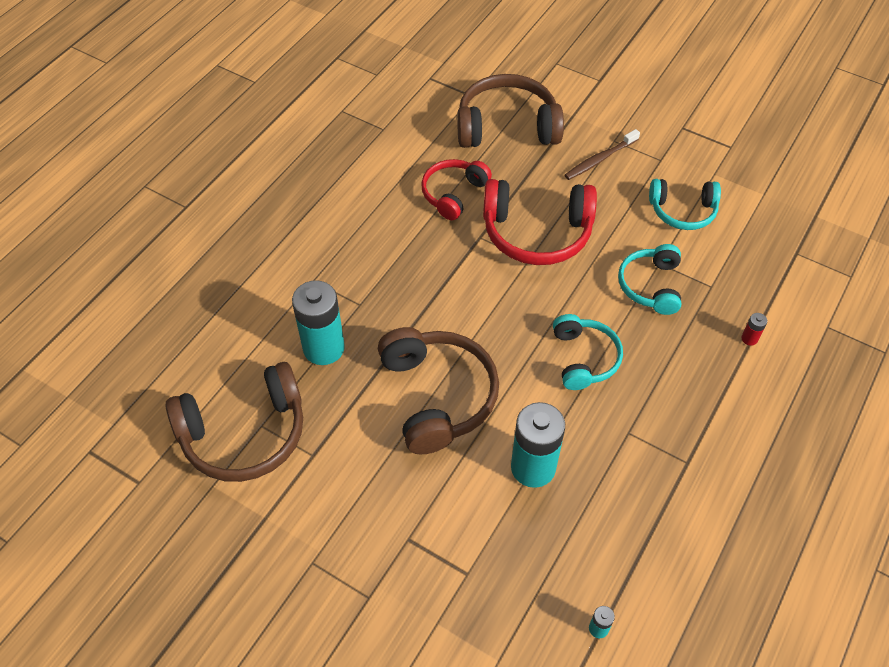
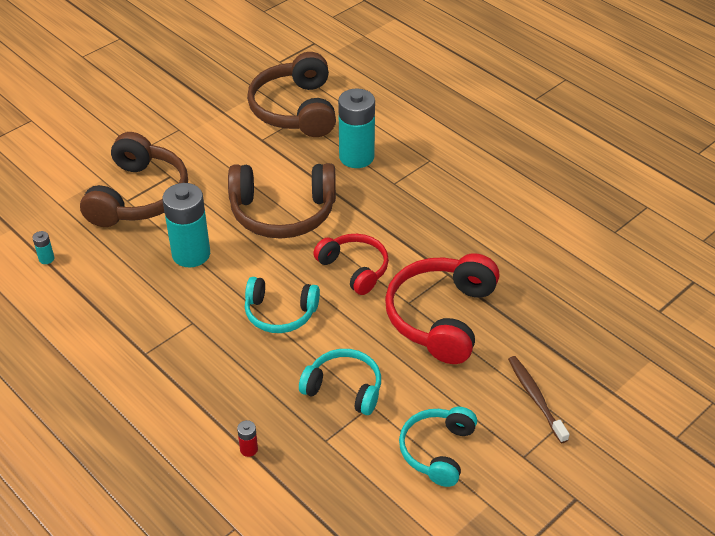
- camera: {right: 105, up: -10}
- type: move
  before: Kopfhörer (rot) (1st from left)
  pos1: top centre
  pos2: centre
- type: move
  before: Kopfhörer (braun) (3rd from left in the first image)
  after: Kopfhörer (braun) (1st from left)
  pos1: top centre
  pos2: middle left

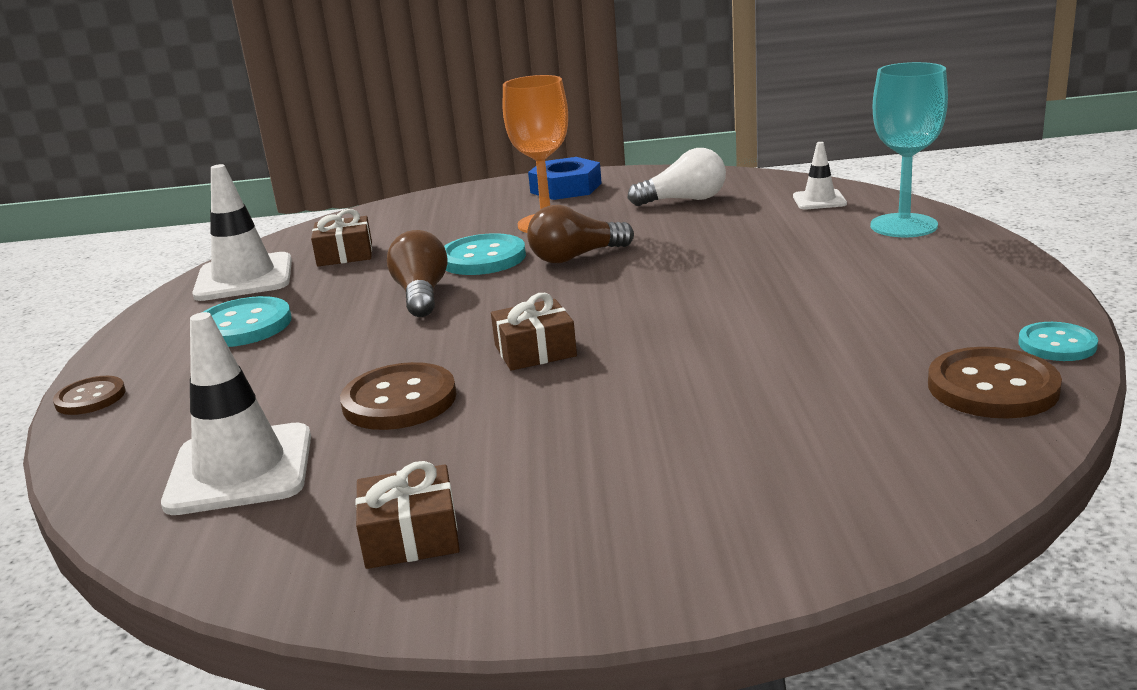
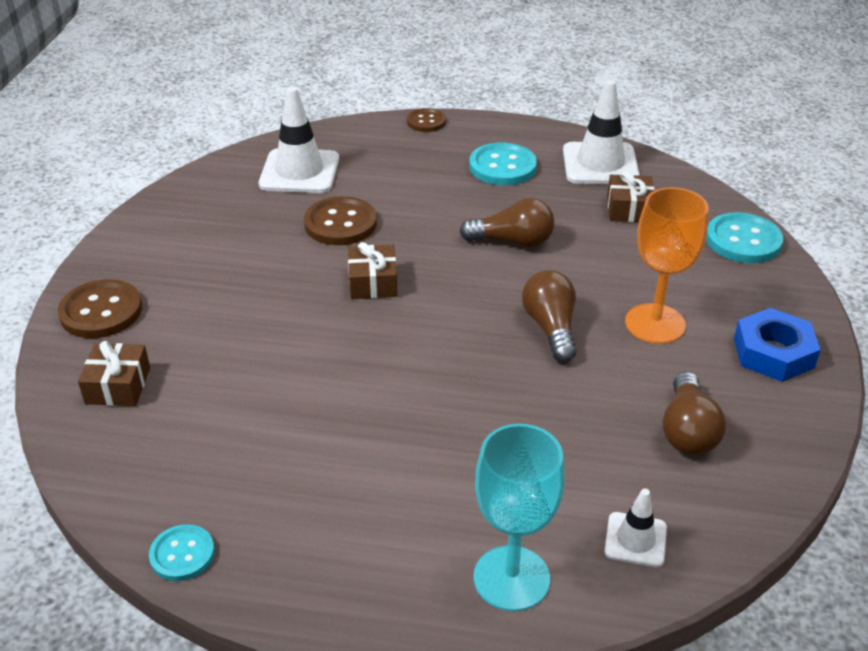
- camera: {right: 100, up: 15}
- type: move
  before: Geschenk (braun) (2nd from left in the first image)
  after: Geschenk (braun) (1st from left)
  pos1: bottom centre
  pos2: middle left
- type: move
  before: Knopf (türkis) (2nd from left in the first image)
  after: Knopf (türkis) (3rd from left)
  pos1: centre
  pos2: middle right
- type: move
  before: Knopf (braun) (3rd from left in the first image)
  after: Knopf (braun) (1st from left)
  pos1: middle right
  pos2: middle left
- type: recolor
  before: Glühbirne (weiß)
  after: Glühbirne (braun) (3rd from left)
  pos1: top centre
  pos2: middle right

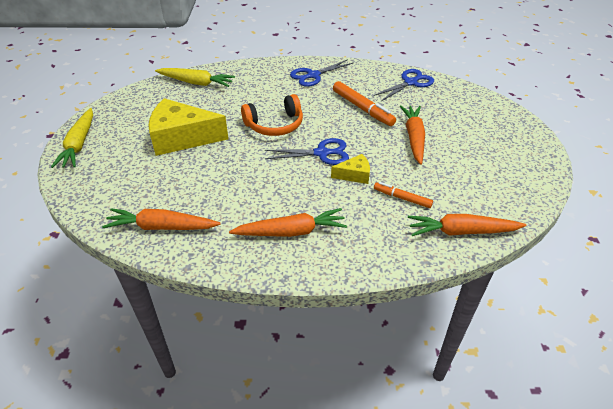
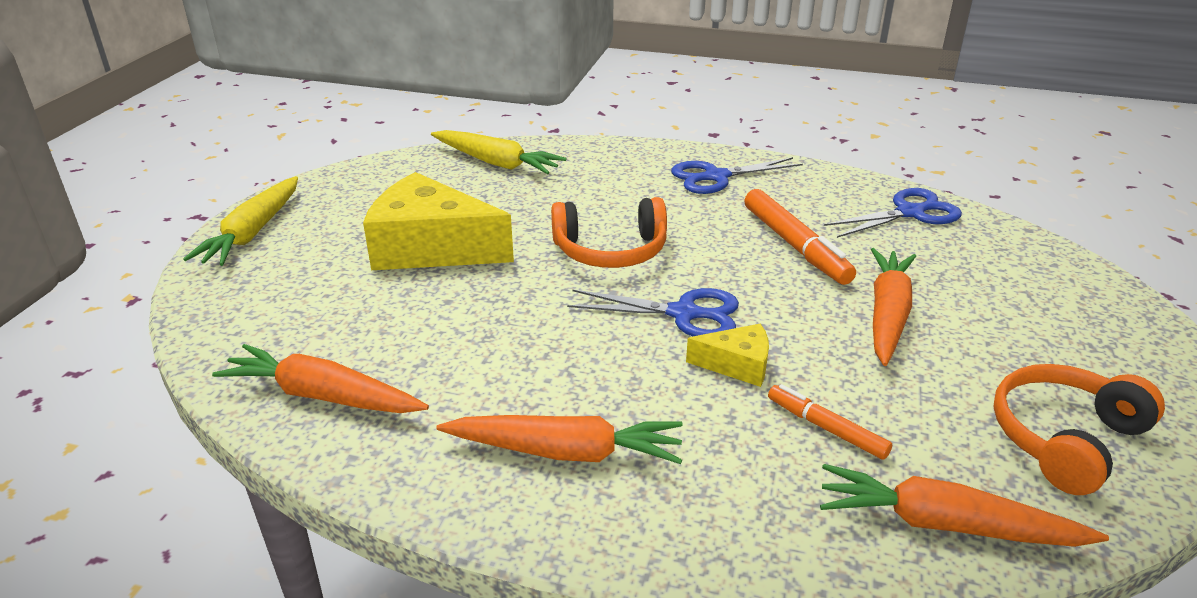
- camera: {right: 15, up: -10}
- type: insert
  after: Kopfhörer (orange) (2nd from left)
  pos2: bottom right

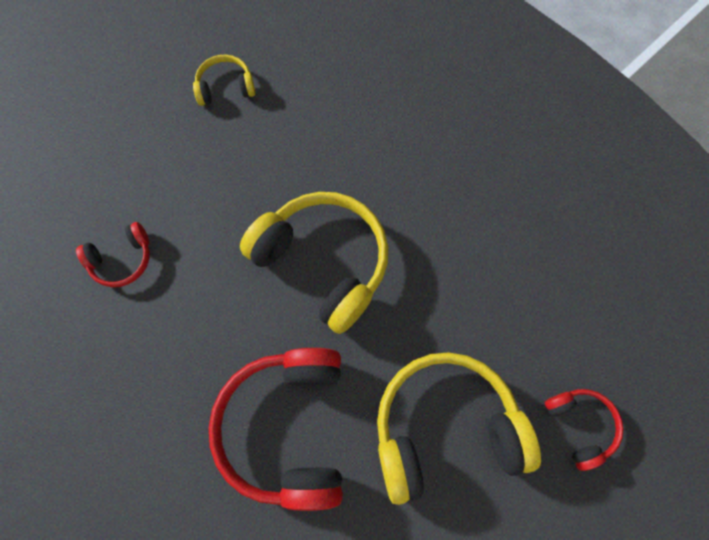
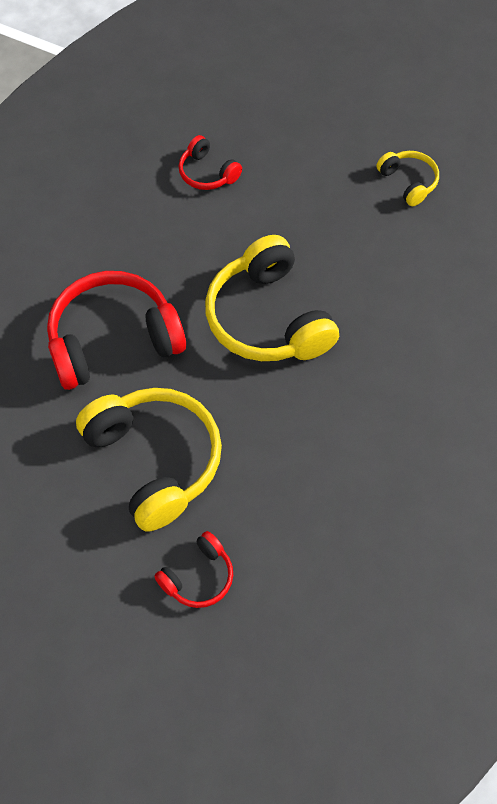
- camera: {right: 70, up: -10}
- type: rotate
  before: Kopfhörer (gelb) (2nd from left)
  pos1: centre
  pos2: centre
  turn: 135

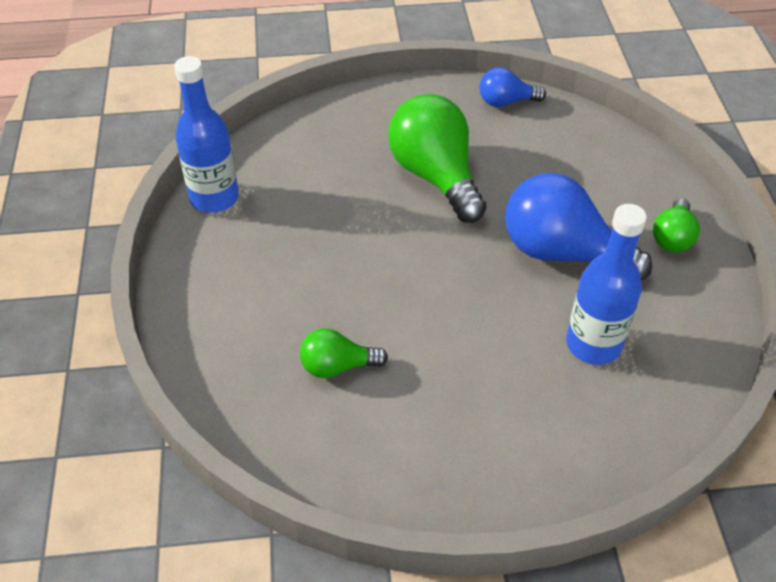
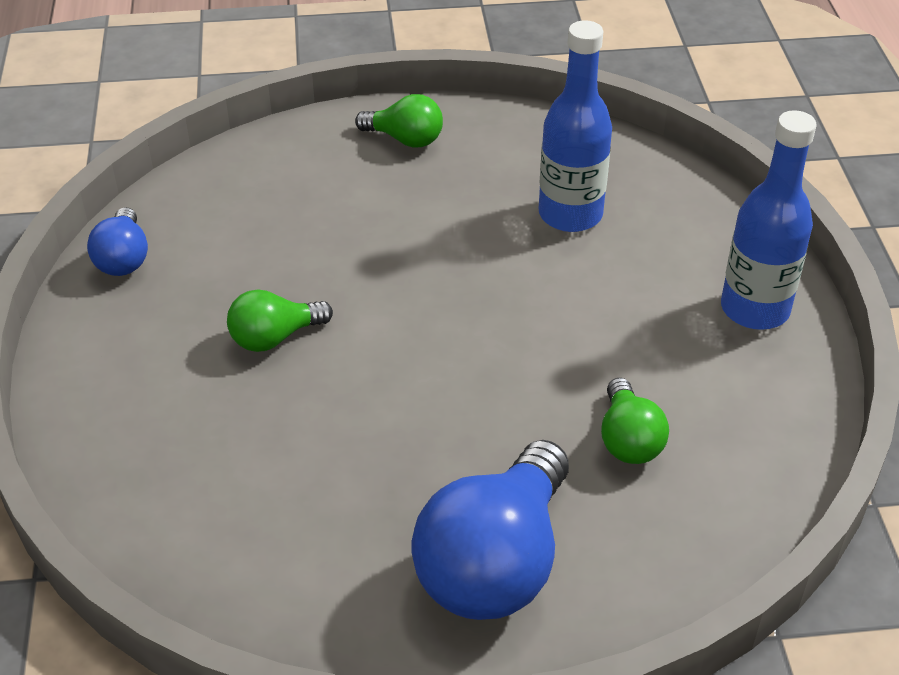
- camera: {right: -90, up: -5}
- type: move
  before: Flasche (blau) (1st from left in the first image)
  after: Flasche (blau) (2nd from left)
  pos1: top left
  pos2: top right
- type: move
  before: Glühbirne (blau) (2nd from left)
  pos1: middle right
  pos2: bottom centre
- type: resize
  before: Glühbirne (grün) (2nd from left in the first image)
  pos1: top centre
  pos2: middle left
  scale: 0.52

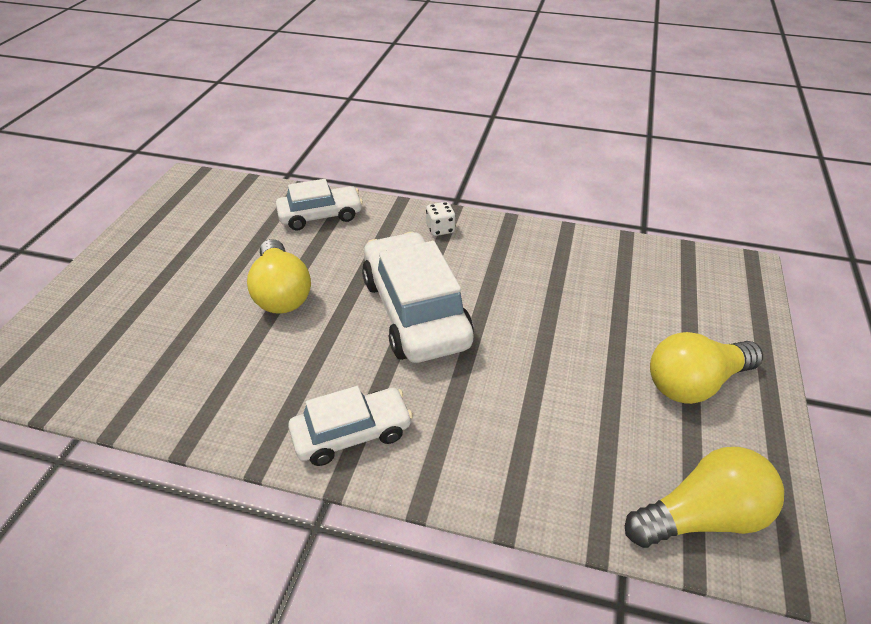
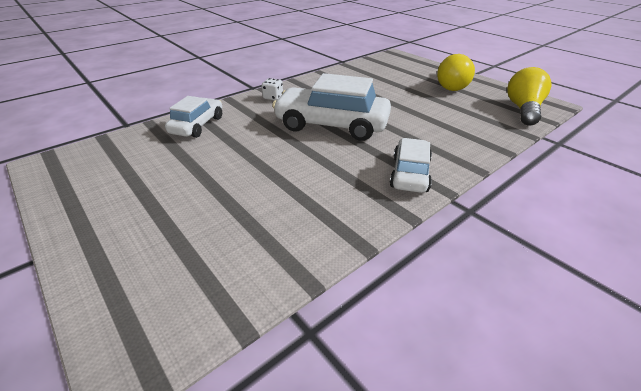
- camera: {right: -55, up: -5}
- type: delete
  before: Glühbirne (gelb) (1st from left)
  pos1: middle left

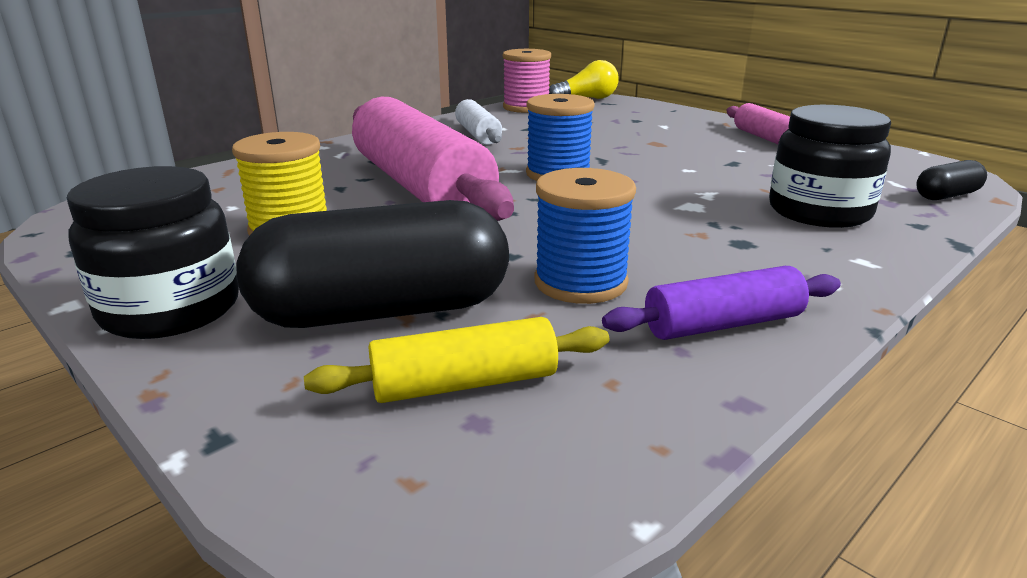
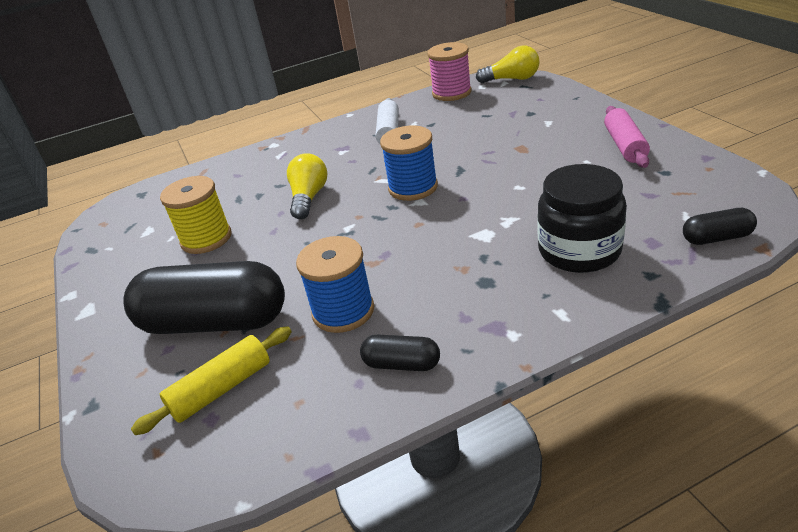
- camera: {right: 25, up: 10}
- type: delete
  before: Einmachglas (schwarz) (1st from left)
  pos1: middle left
- type: replace
  before: Nudelholz (rosa) (1st from left)
  after: Glühbirne (gelb) (1st from left)
  pos1: top centre
  pos2: centre
- type: replace
  before: Nudelholz (lila)
  after: Kapsel (schwarz) (2nd from left)
  pos1: middle right
  pos2: centre
- type: rotate
  before: Nudelholz (gelb)
  pos1: centre
  pos2: bottom left
  turn: -45

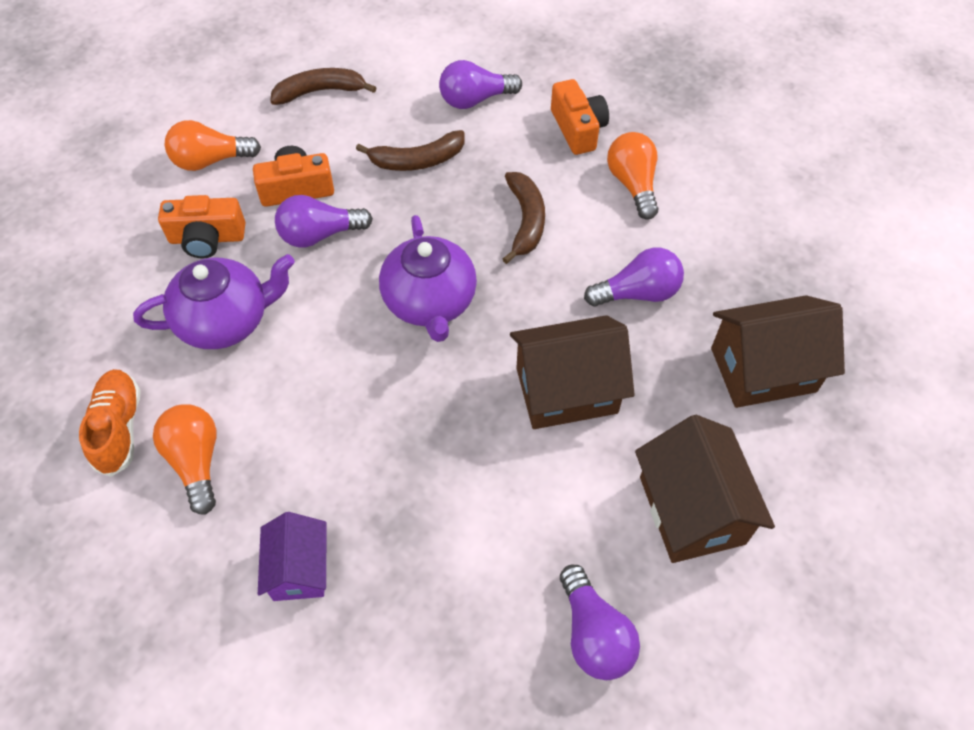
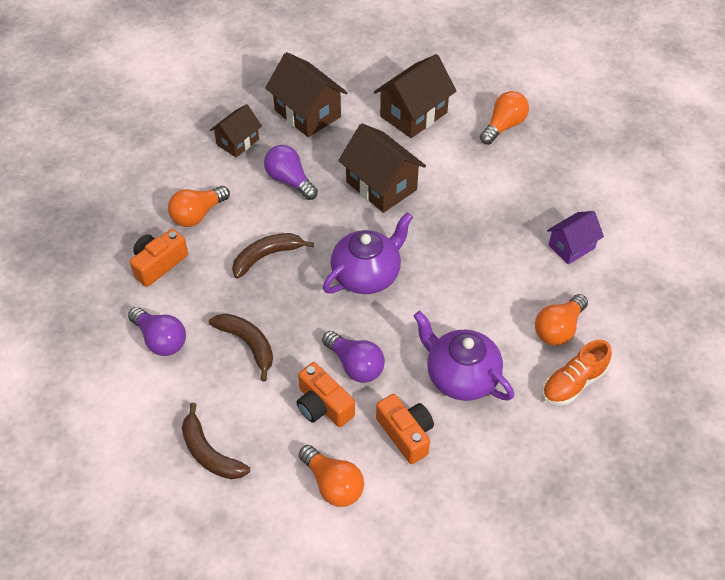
- camera: {right: -120, up: -5}
- type: insert
  after: Haus (braun) (1st from left)
  pos2: top left
- type: recolor
  before: Glühbirne (lila) (3rd from left)
  after: Glühbirne (orange) (3rd from left)
  pos1: bottom centre
  pos2: top right

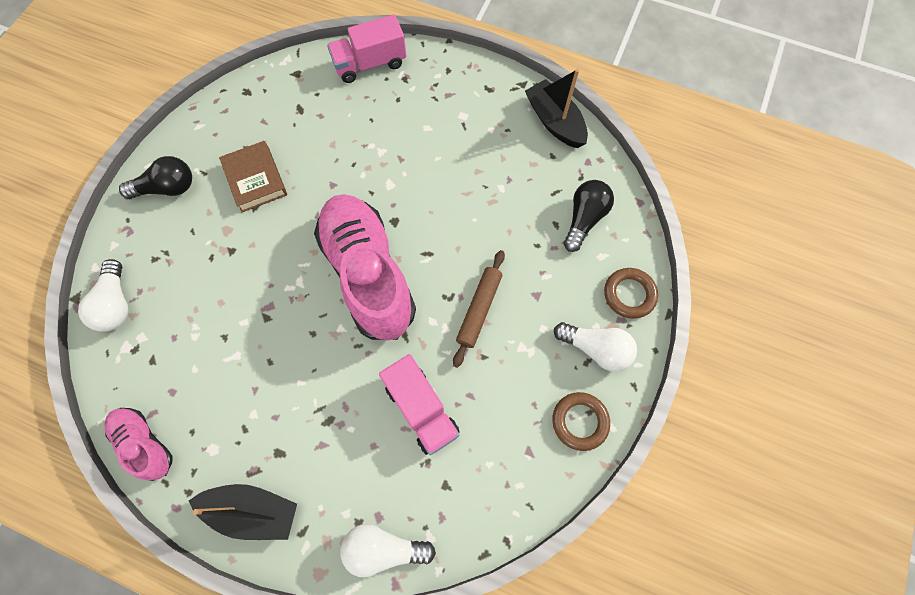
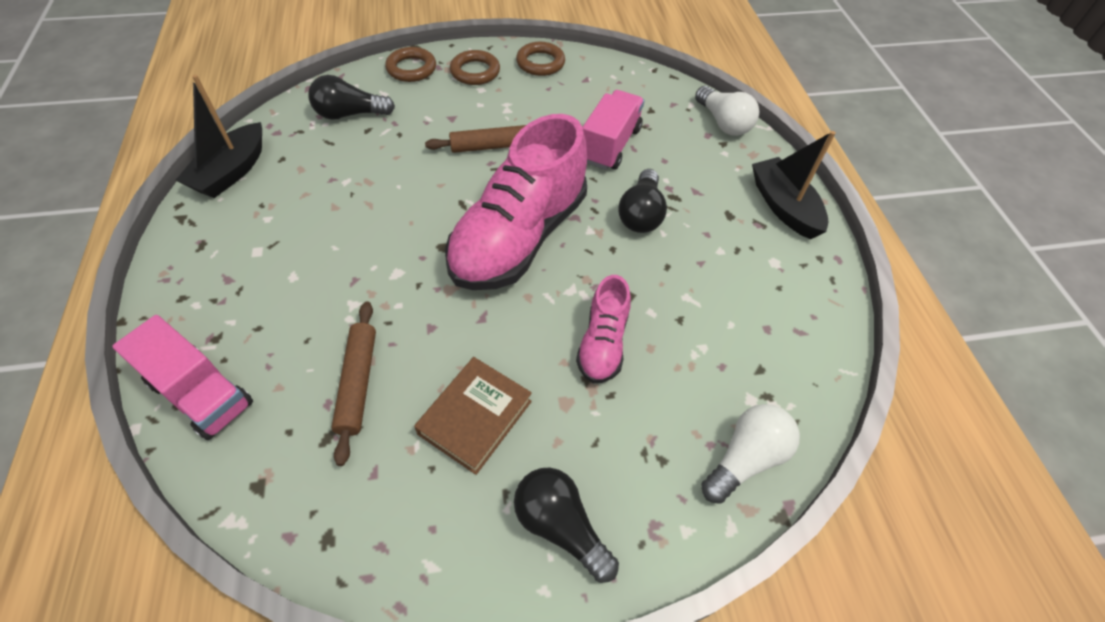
- camera: {right: -125, up: -15}
- type: insert
  after: Nudelholz (braun) (1st from left)
  pos2: middle left
- type: insert
  after: Glühbirne (schwarz) (3rd from left)
  pos2: top centre
- type: move
  before: Schuh (rosa) (1st from left in the first image)
  after: Schuh (rosa) (2nd from left)
  pos1: bottom left
  pos2: centre
- type: replace
  before: Glühbirne (weiß) (3rd from left)
  after: Ring (braun) (2nd from left)
  pos1: centre
  pos2: top centre

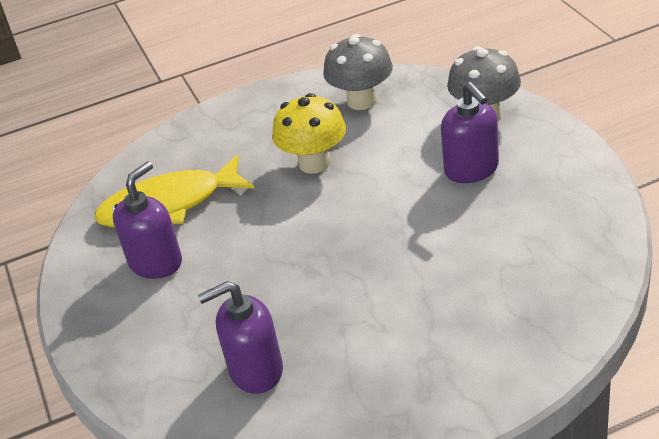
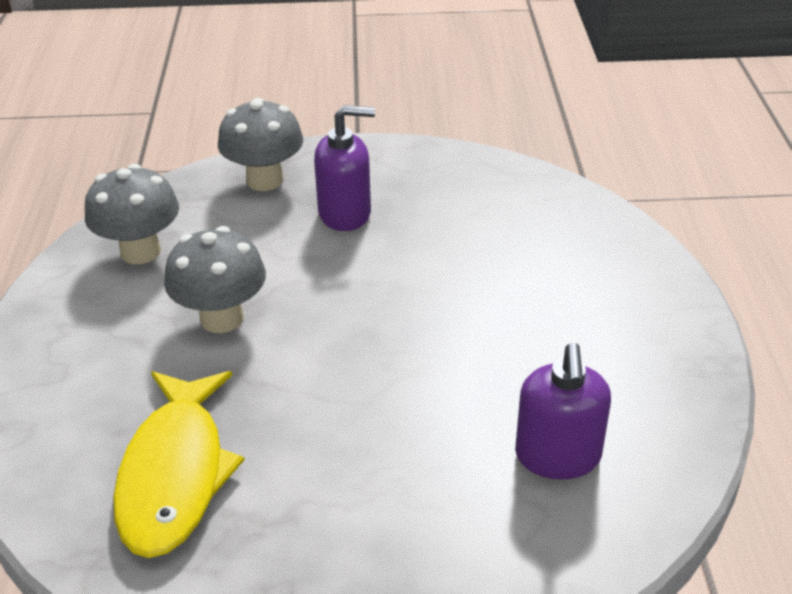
- camera: {right: -75, up: 0}
- type: delete
  before: Seifenspender (lila) (1st from left)
  pos1: middle left
- type: recolor
  before: Pilz (gelb)
  after: Pilz (grau) (2nd from left)
  pos1: top centre
  pos2: middle left

